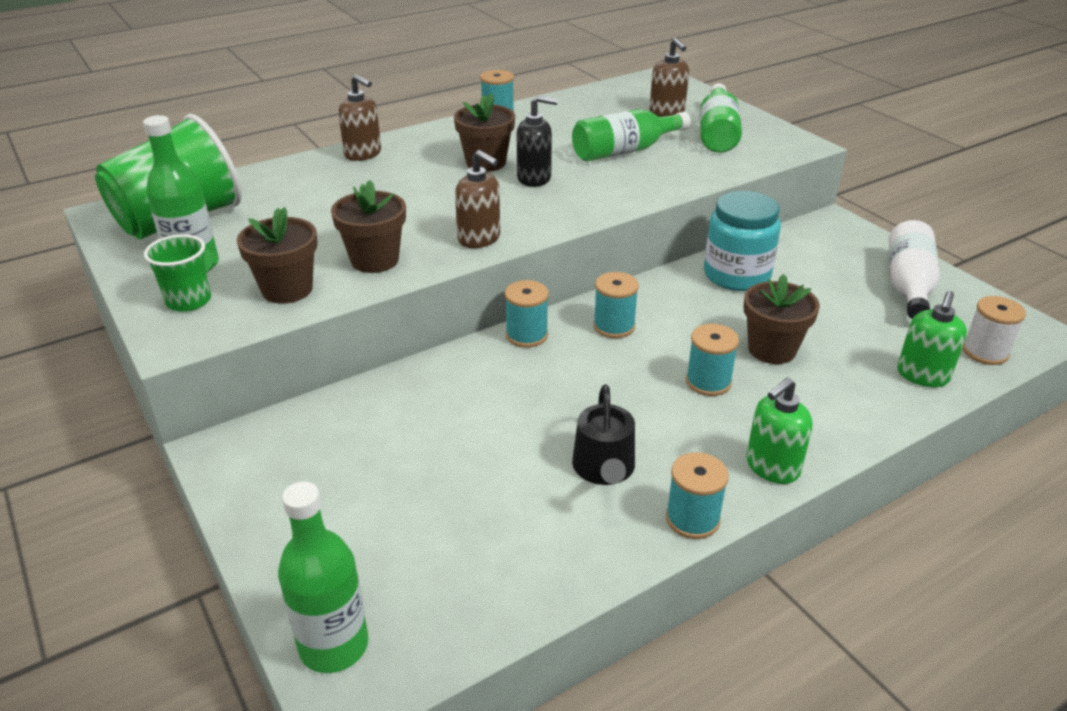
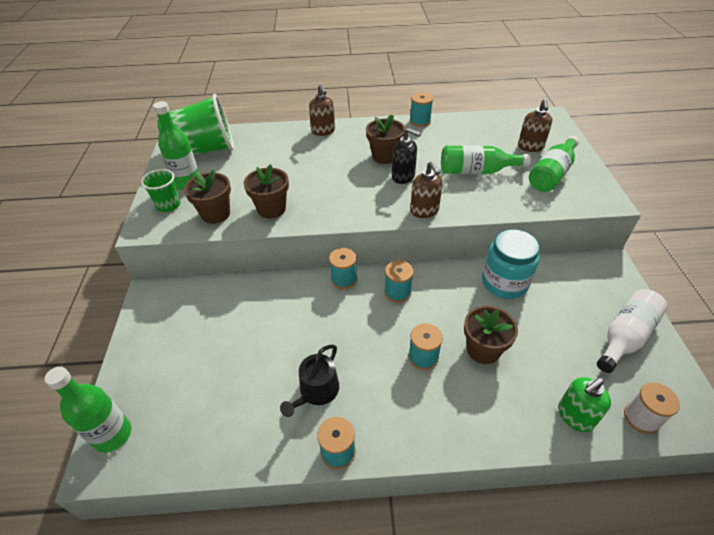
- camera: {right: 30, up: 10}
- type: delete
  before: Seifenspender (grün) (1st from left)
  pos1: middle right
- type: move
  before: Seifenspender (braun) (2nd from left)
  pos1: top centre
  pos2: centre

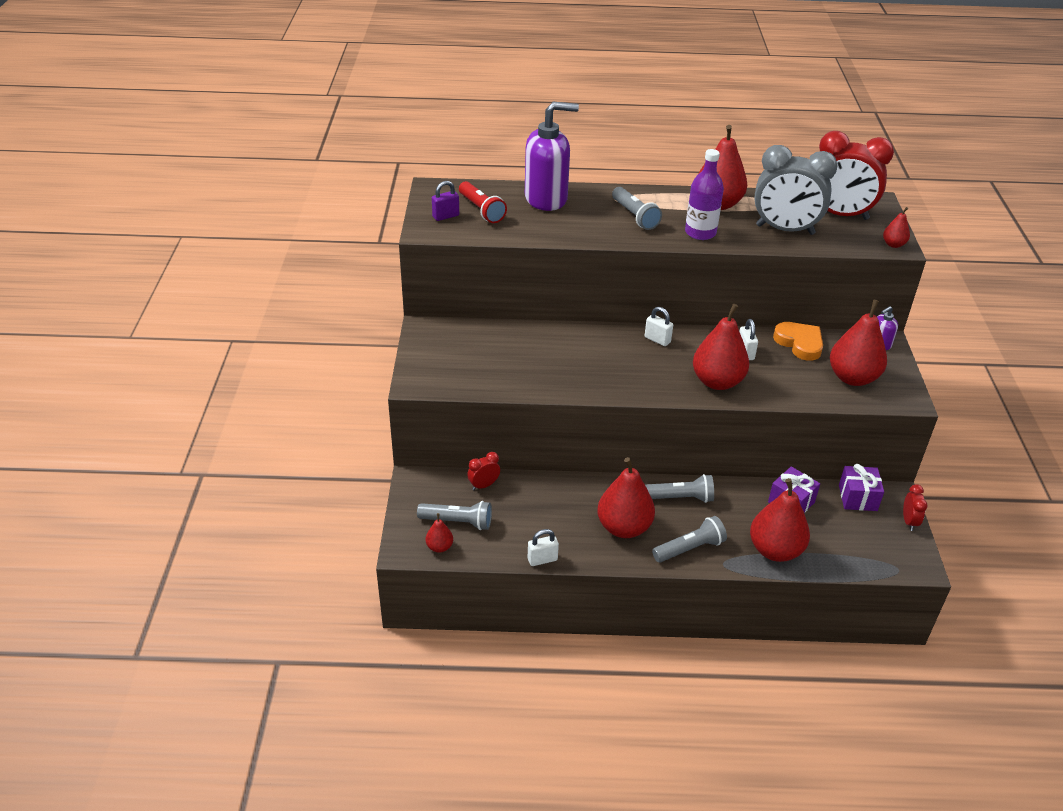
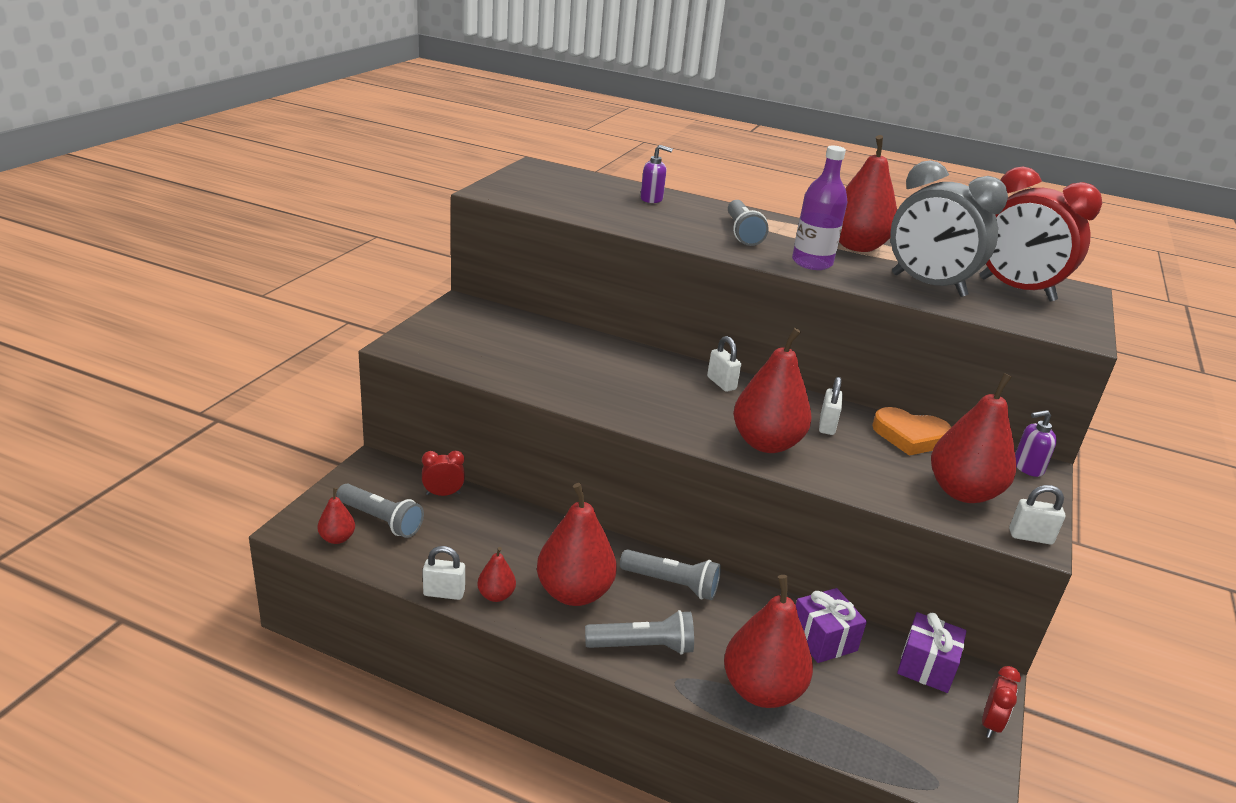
- camera: {right: 20, up: -10}
- type: delete
  before: Vorhängeschloss (lila)
  pos1: top centre
- type: delete
  before: Taschenlampe (rot)
  pos1: top centre
- type: insert
  after: Vorhängeschloss (weiß) (4th from left)
  pos2: middle right
- type: move
  before: Birne (rot) (7th from left in the first image)
  after: Birne (rot) (2nd from left)
  pos1: top right
  pos2: bottom centre
- type: rotate
  before: Herz (orange)
  pos1: middle right
  pos2: middle right
  turn: 120
- type: resize
  before: Seifenspender (lila) (1st from left)
  pos1: top centre
  pos2: top centre
  scale: 0.44

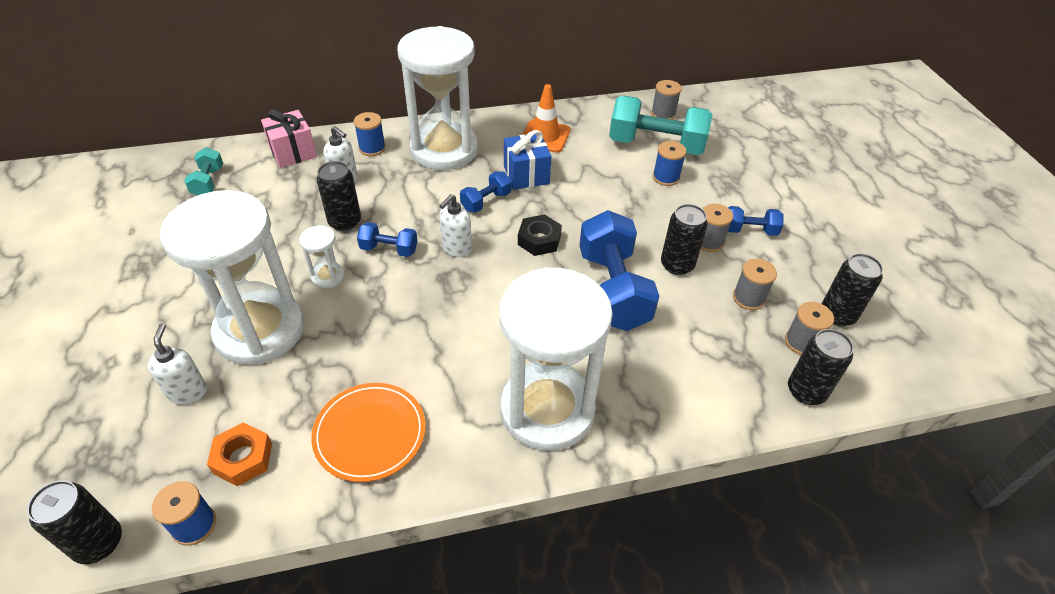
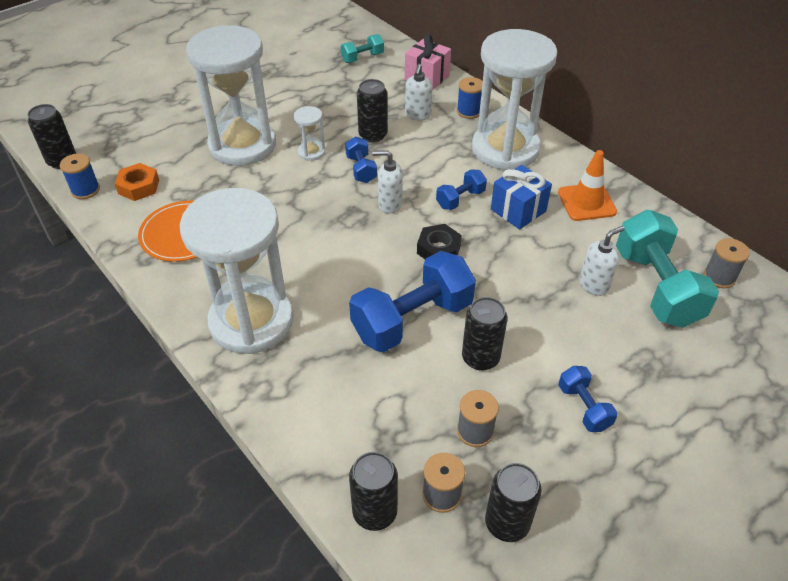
- camera: {right: 65, up: 0}
- type: delete
  before: Garnrolle (blau) (3rd from left)
  pos1: top centre
- type: delete
  before: Garnrolle (grau) (2nd from left)
  pos1: middle right
- type: move
  before: Seifenspender (weiß) (1st from left in the first image)
  after: Seifenspender (weiß) (3rd from left)
  pos1: middle left
  pos2: middle right
- type: rotate
  before: Hantel (blau) (2nd from left in the first image)
  pos1: top centre
  pos2: top centre
  turn: -60

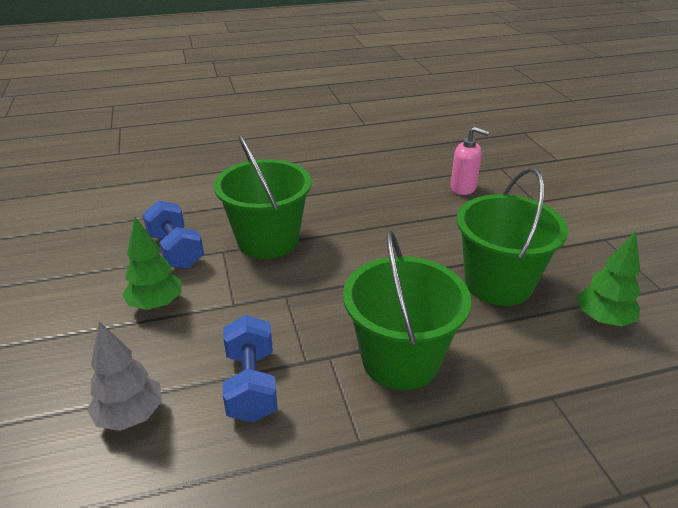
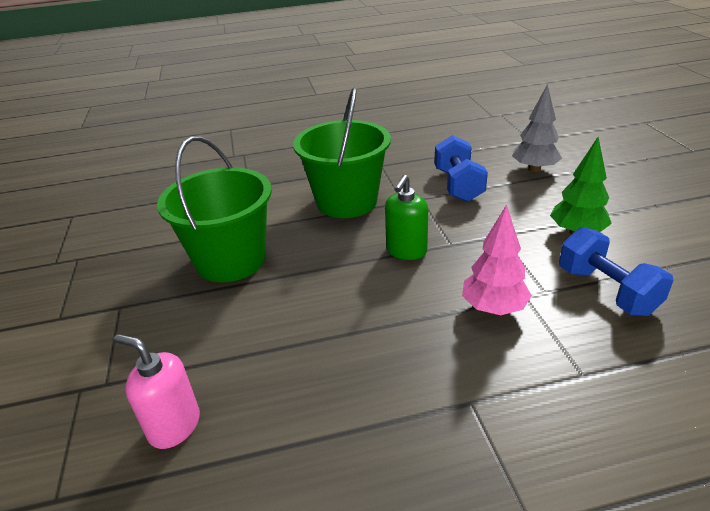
- camera: {right: -175, up: 0}
- type: delete
  before: Baum (grün) (2nd from left)
  pos1: middle right
- type: insert
  after: Seifenspender (grün)
  pos2: centre
- type: replace
  before: Eimer (grün) (1st from left)
  after: Baum (rosa)
  pos1: centre
  pos2: middle right

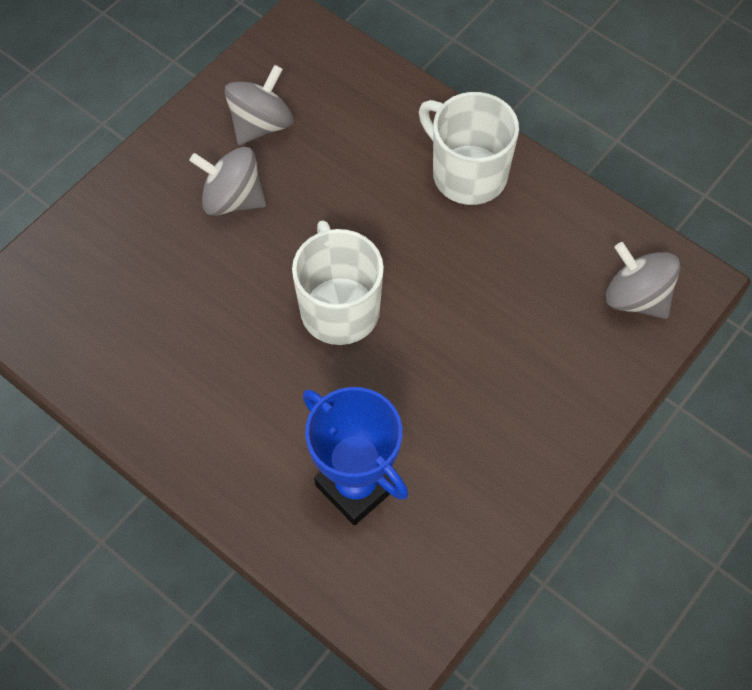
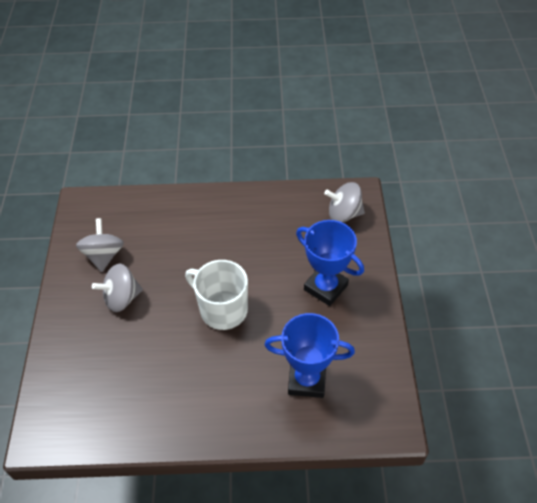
- camera: {right: -40, up: -10}
- type: delete
  before: Tasse (weiß) (2nd from left)
  pos1: top centre
- type: insert
  after: Pokal (blau) (2nd from left)
  pos2: centre

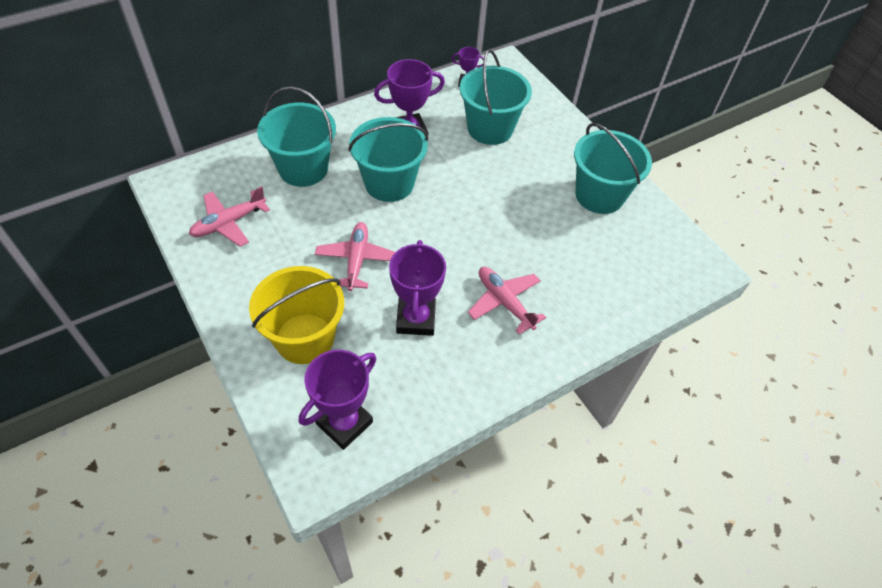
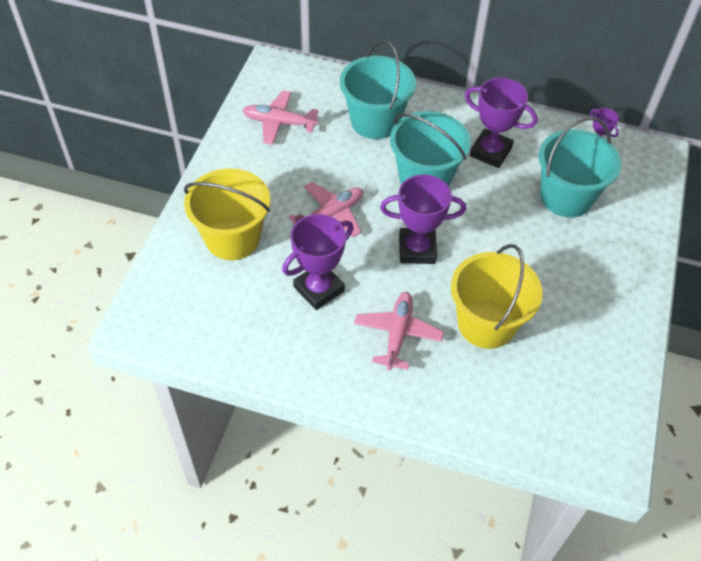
- camera: {right: 50, up: 0}
- type: delete
  before: Eimer (türkis) (4th from left)
  pos1: top right
- type: insert
  after: Eimer (gelb) (2nd from left)
  pos2: middle right
- type: move
  before: Pokal (lila) (1st from left in the first image)
  after: Pokal (lila) (2nd from left)
  pos1: bottom centre
  pos2: centre

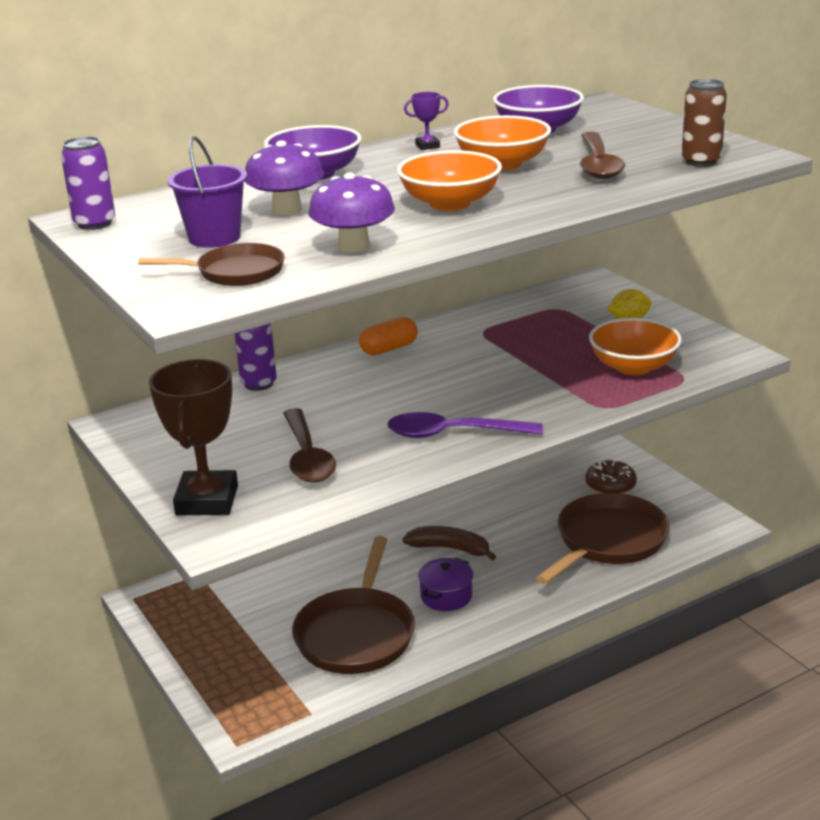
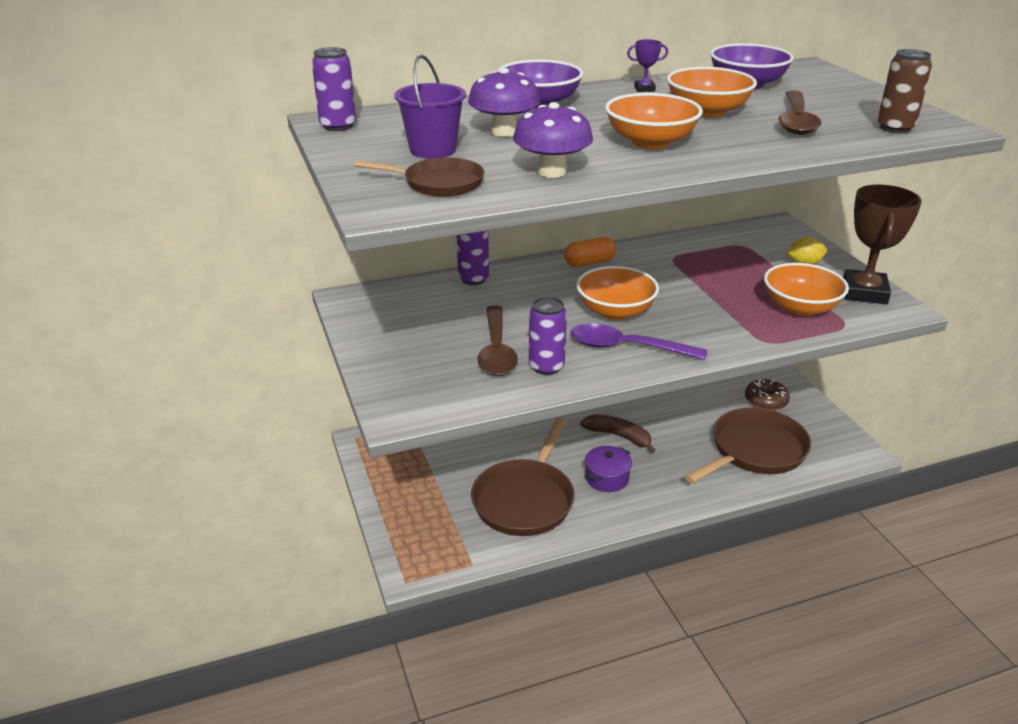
- camera: {right: 10, up: 5}
- type: insert
  after: Dose (lila) (3rd from left)
  pos2: centre
- type: insert
  after: Schüssel (orange) (1st from left)
  pos2: centre
- type: move
  before: Pokal (braun)
  pos1: middle left
  pos2: middle right

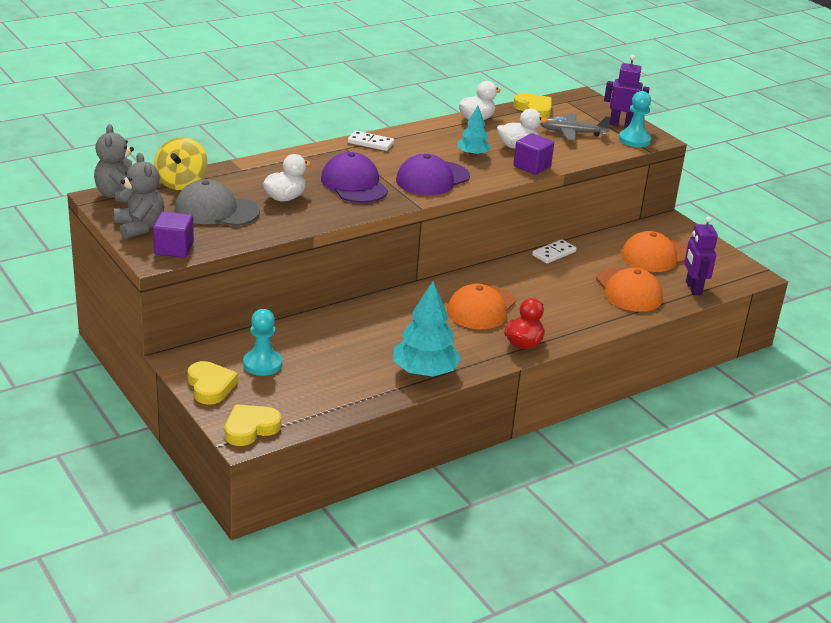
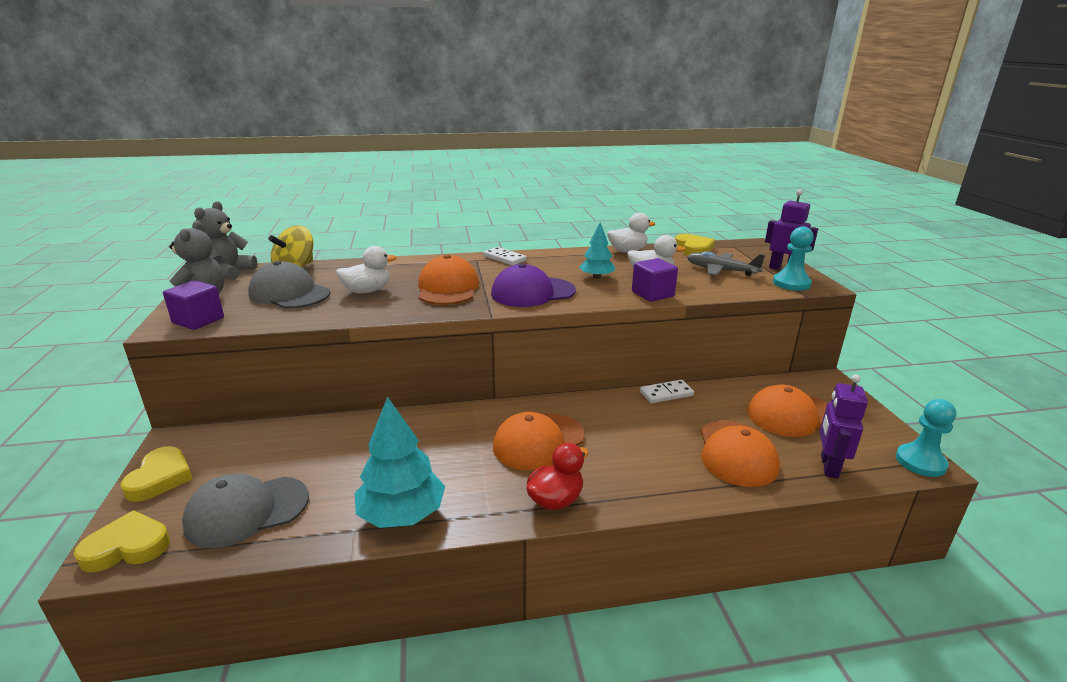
- camera: {right: 25, up: -5}
- type: insert
  after: Kappe (grau) (1st from left)
  pos2: bottom left
- type: move
  before: Bauer (türkis) (1st from left in the first image)
  after: Bauer (türkis) (2nd from left)
  pos1: middle left
  pos2: middle right
- type: recolor
  before: Kappe (lila) (1st from left)
  after: Kappe (orange) (1st from left)
  pos1: top centre
  pos2: centre

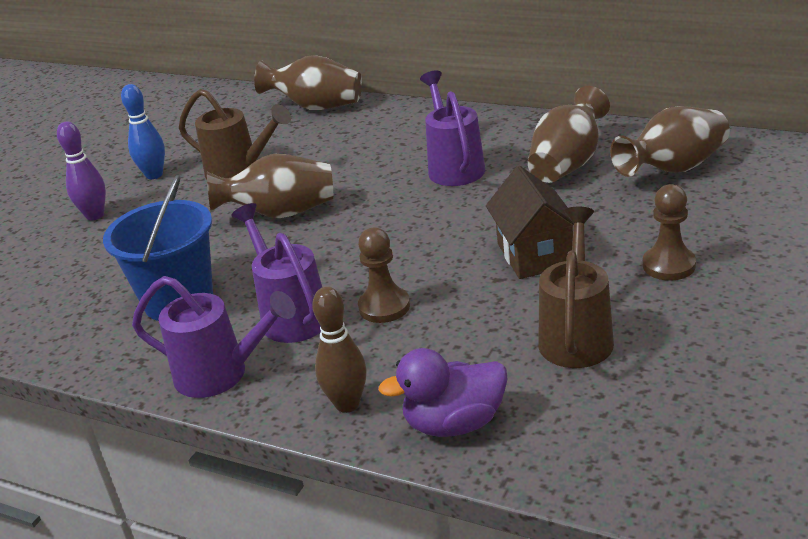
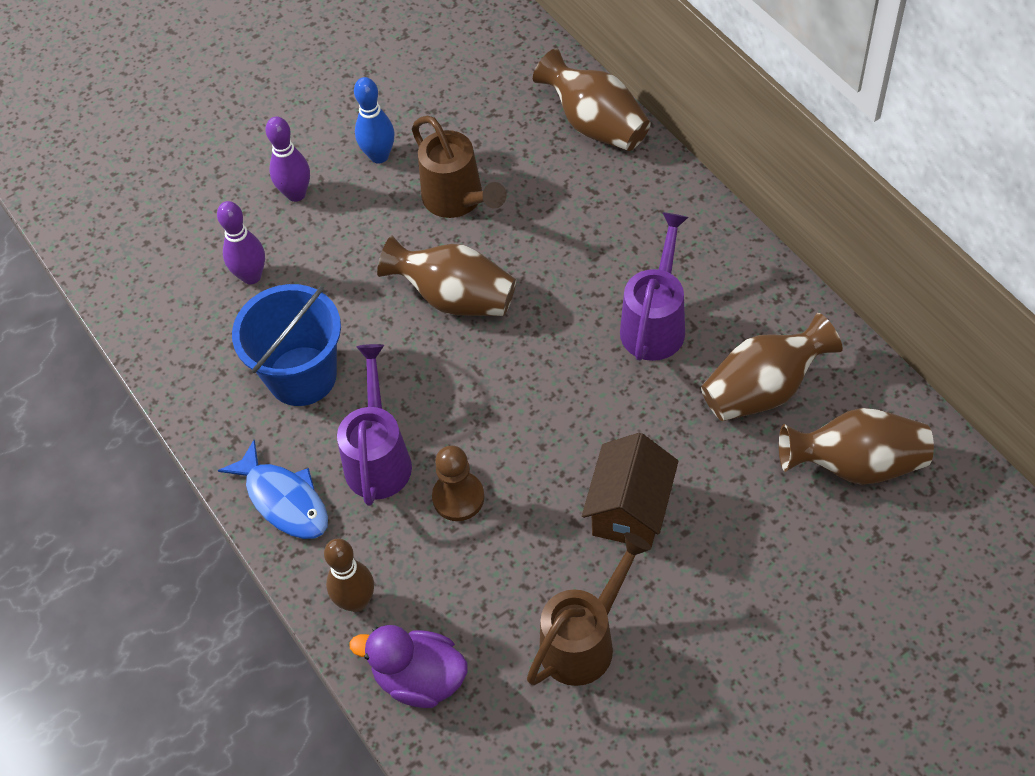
- camera: {right: 30, up: 25}
- type: delete
  before: Bauer (braun) (2nd from left)
  pos1: middle right
- type: insert
  after: Bowlingkegel (lila) (1st from left)
  pos2: top left
- type: replace
  before: Gießkanne (lila) (1st from left)
  after: Fisch (blau)
  pos1: middle left
  pos2: middle left

